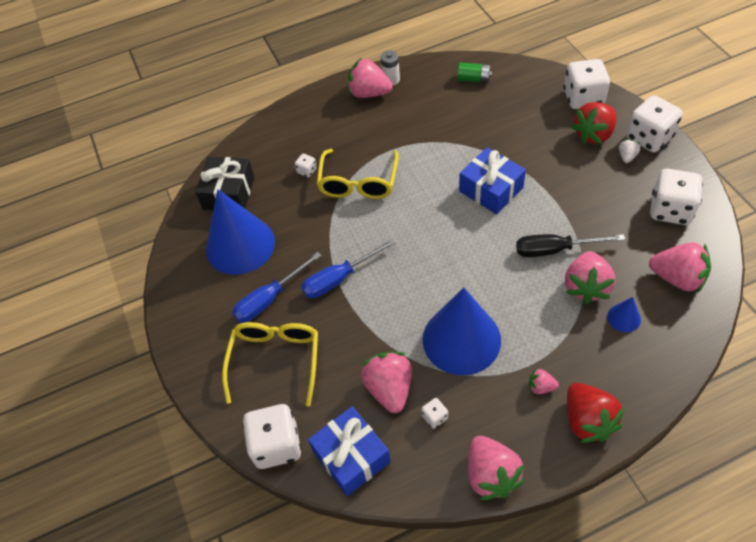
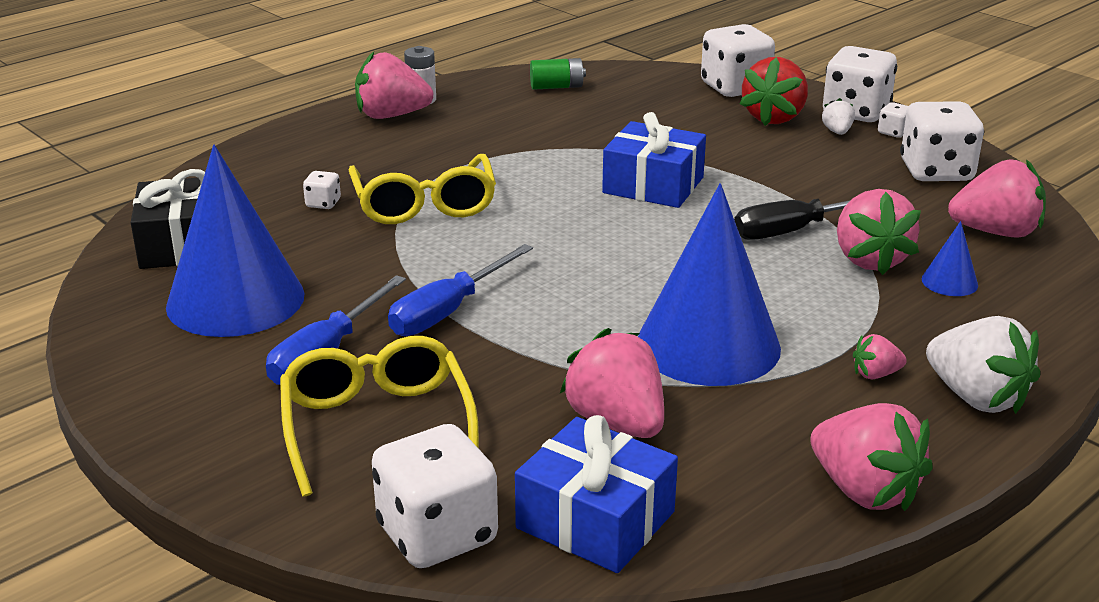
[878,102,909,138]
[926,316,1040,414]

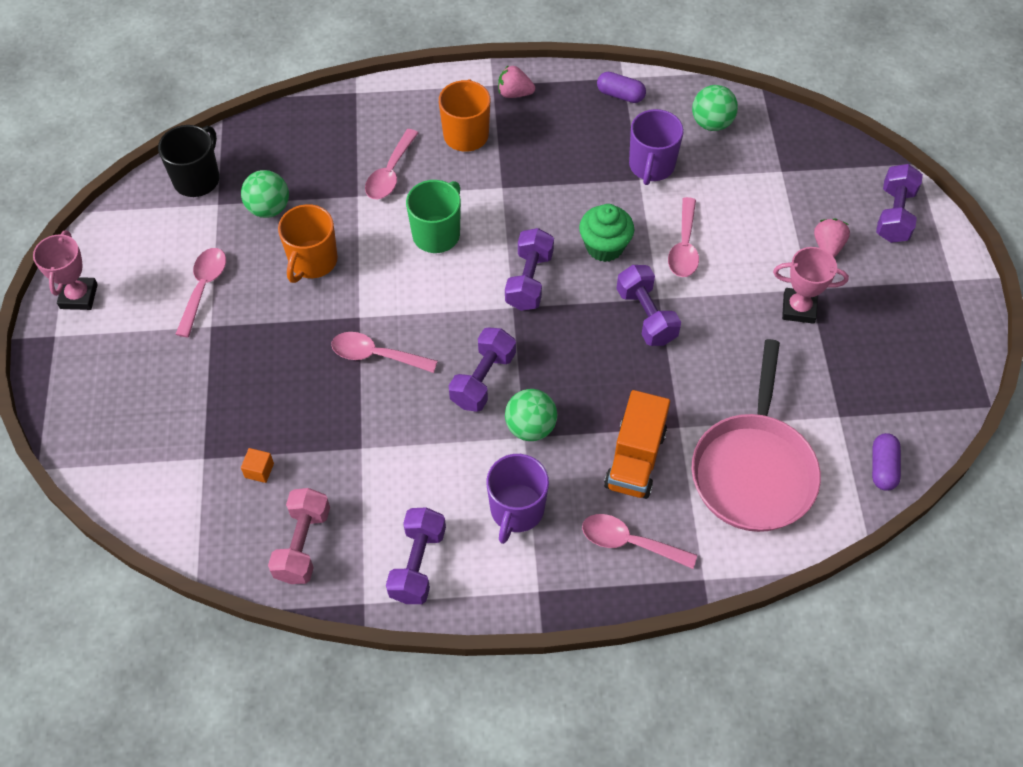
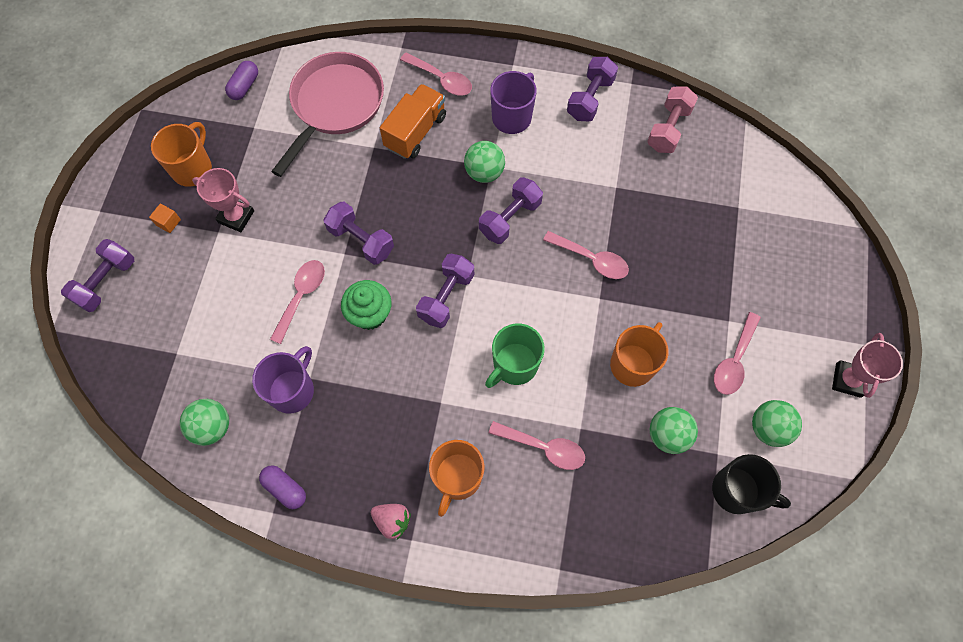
[149,203,181,233]
[151,122,212,187]
[323,201,394,265]
[489,421,585,470]
[712,454,791,514]
[752,400,802,447]
[814,219,850,257] (first image)

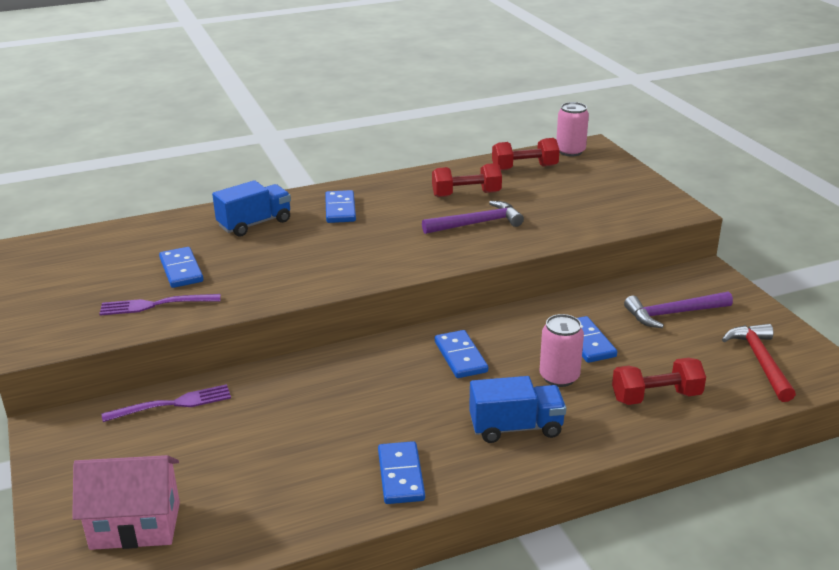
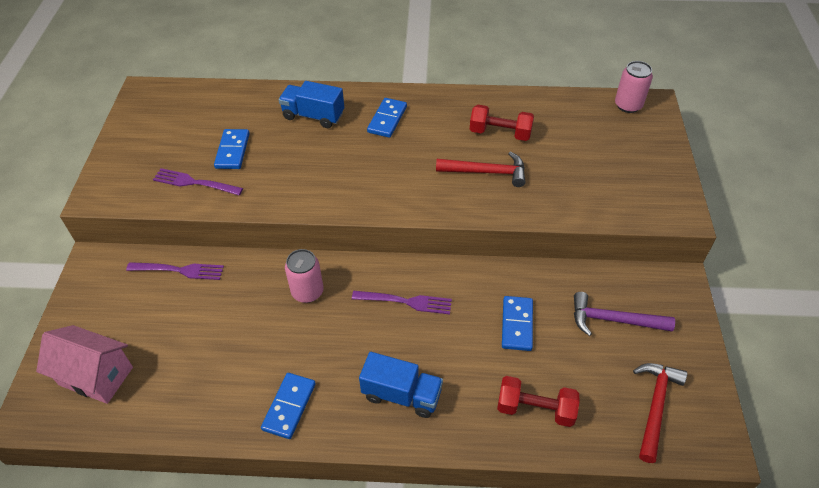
[279,81,344,128]
[285,249,324,303]
[352,291,452,314]
[436,152,525,187]
[492,138,560,170] (first image)

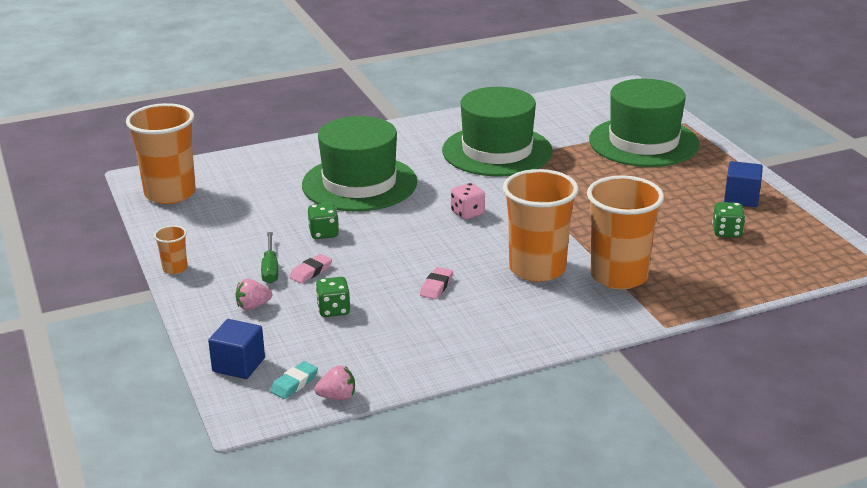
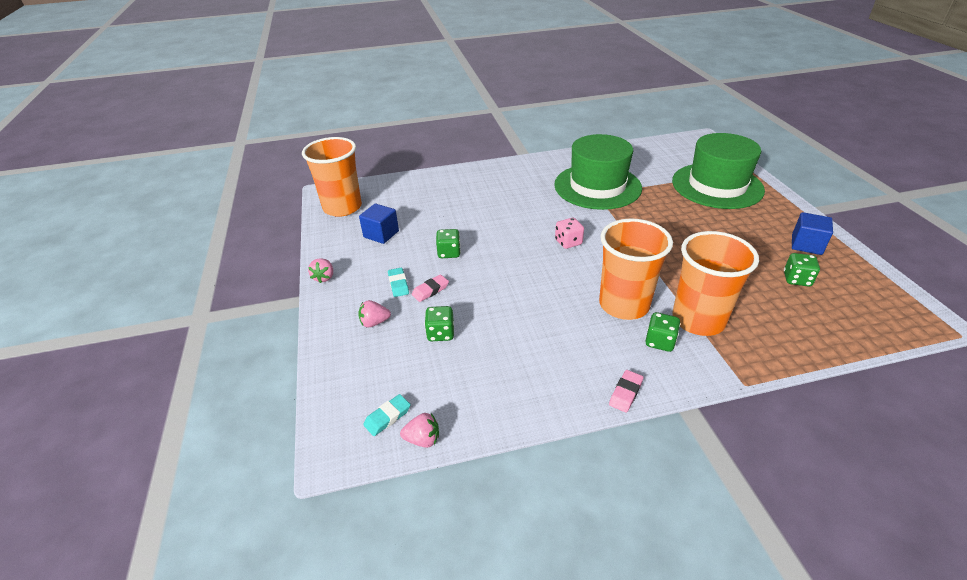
[308,258,333,283]
[359,203,399,244]
[388,268,409,297]
[609,370,643,413]
[645,312,681,352]
[302,116,417,212] (first image)

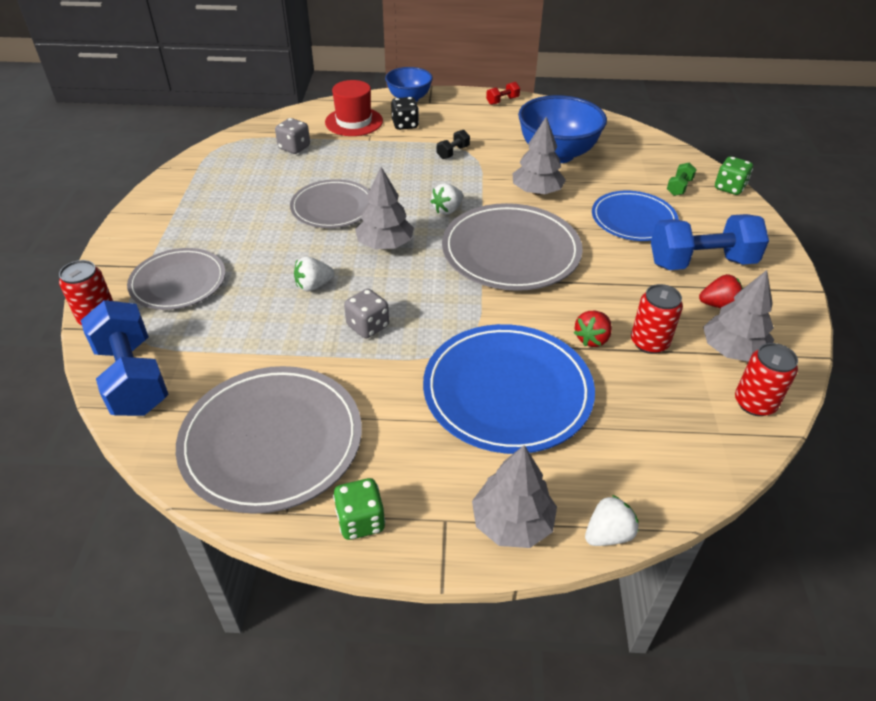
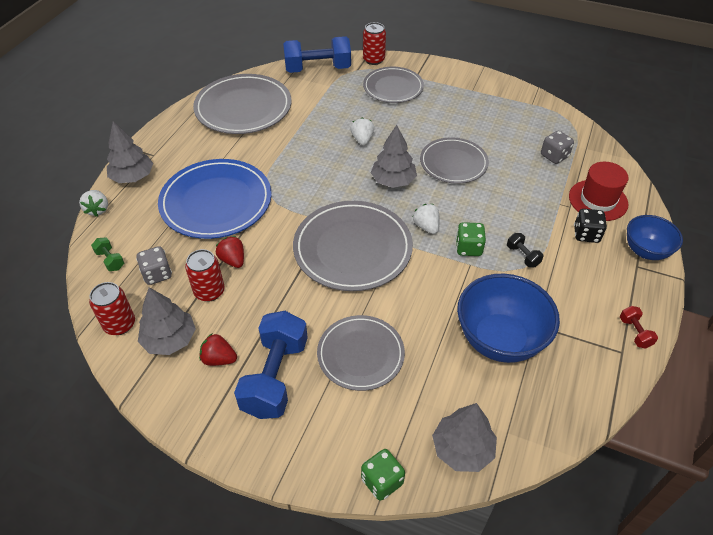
[91,237,124,271]
[136,246,172,285]
[199,334,237,366]
[317,315,405,391]
[432,403,497,472]
[456,222,486,256]

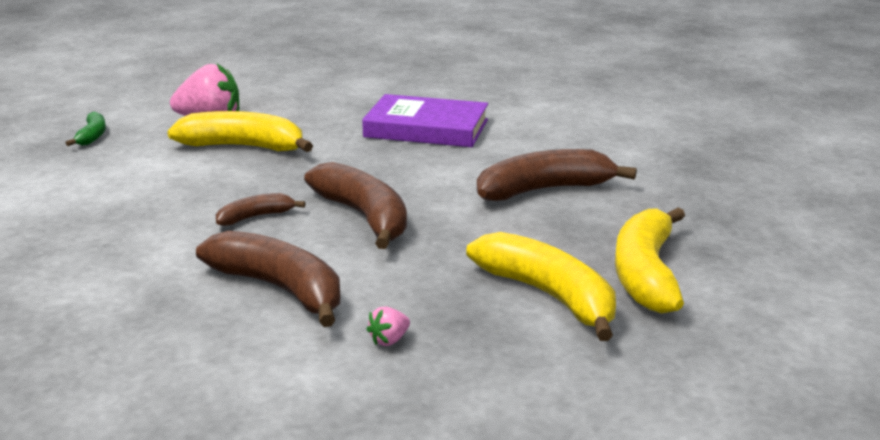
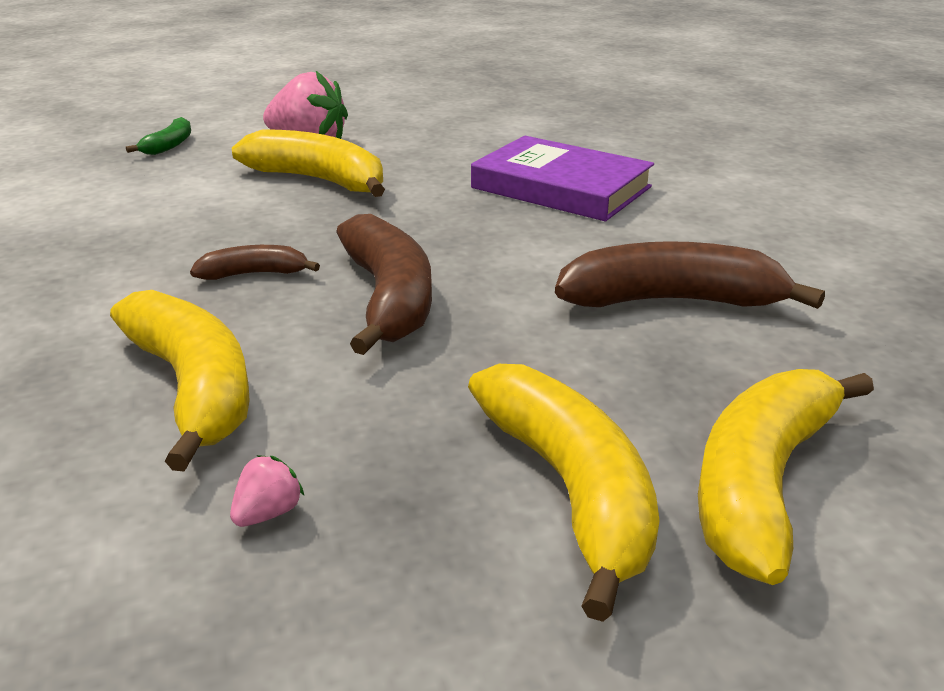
[110,290,250,472]
[230,455,304,527]

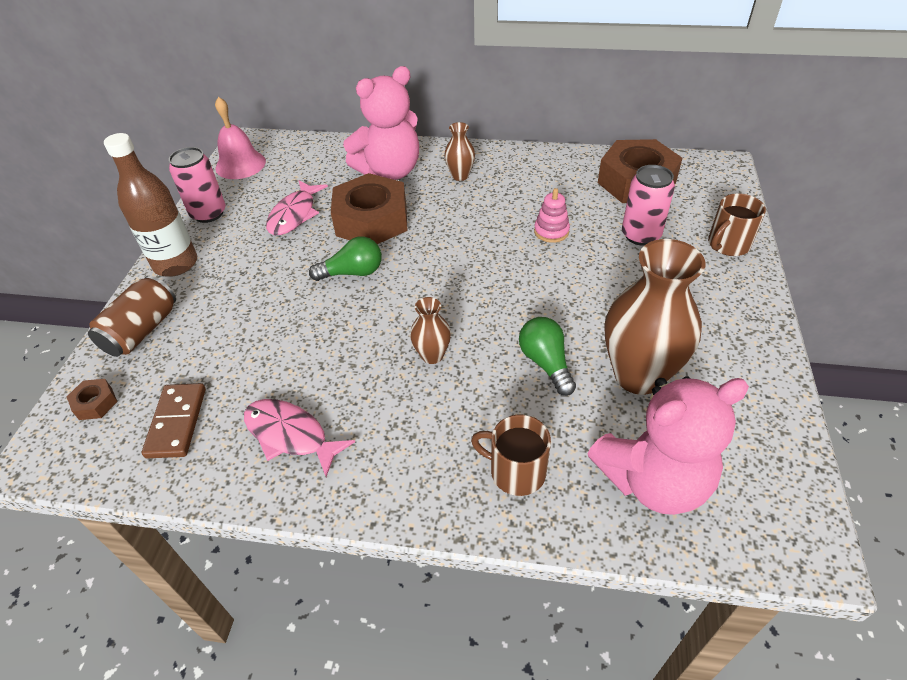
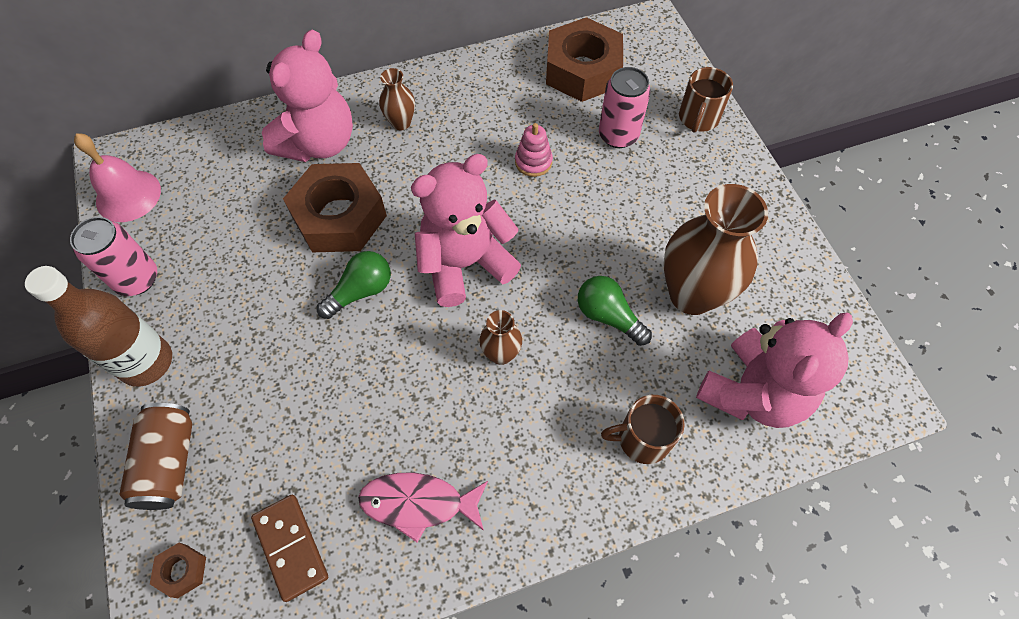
[411,154,521,307]
[266,180,328,235] (first image)

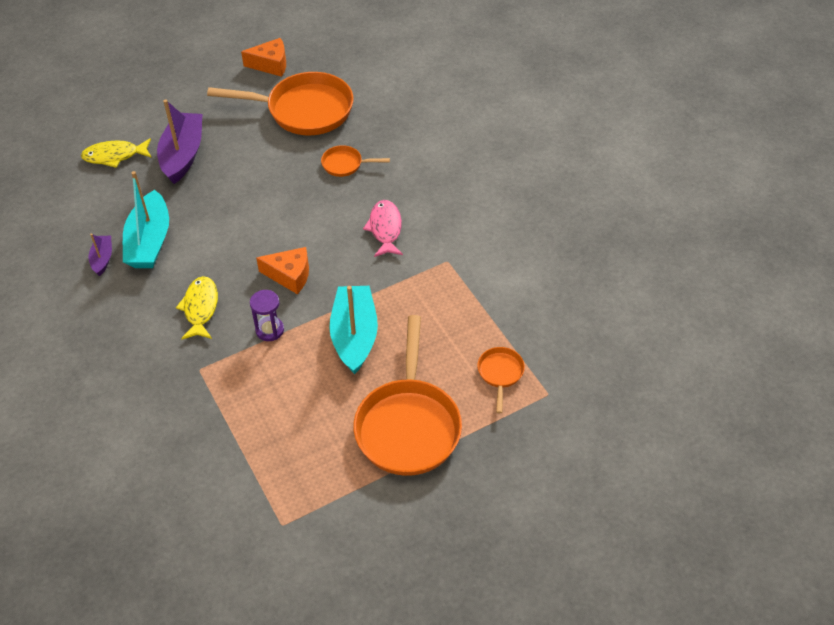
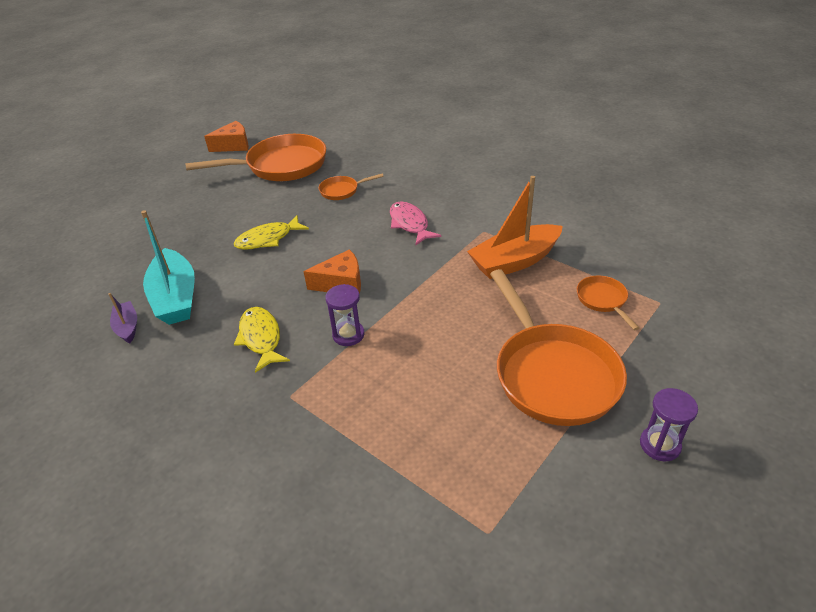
[234,215,309,250]
[467,176,563,279]
[640,388,698,462]
[157,99,202,184] (first image)
[329,286,378,374] (first image)

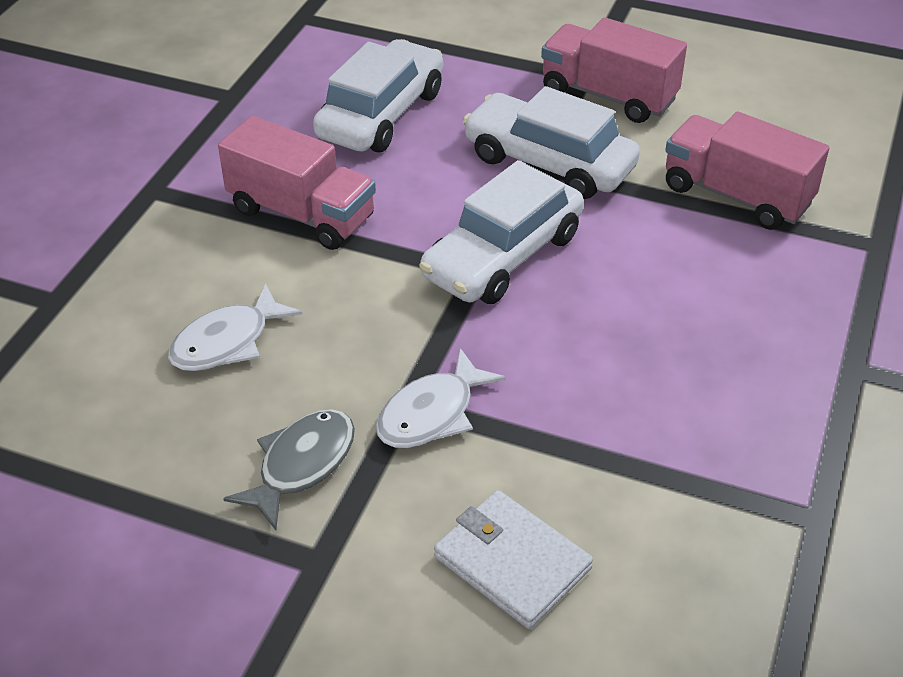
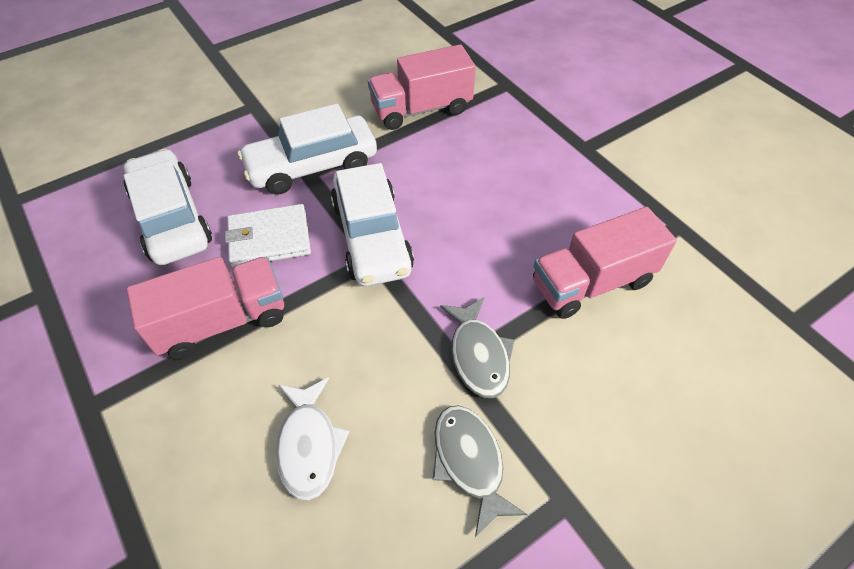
[225,204,311,267]
[440,297,515,398]
[533,207,677,319]

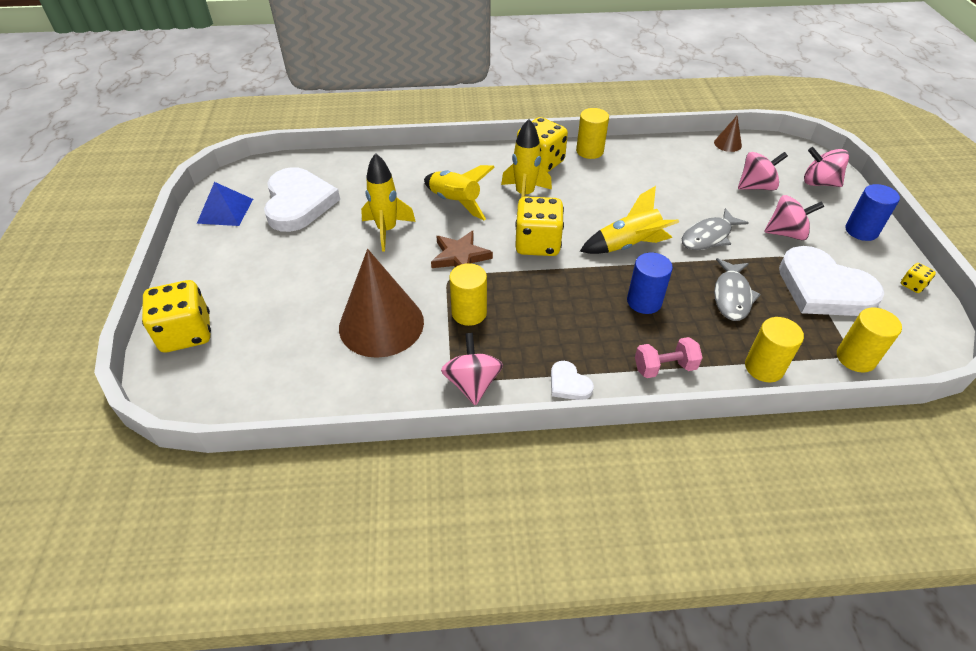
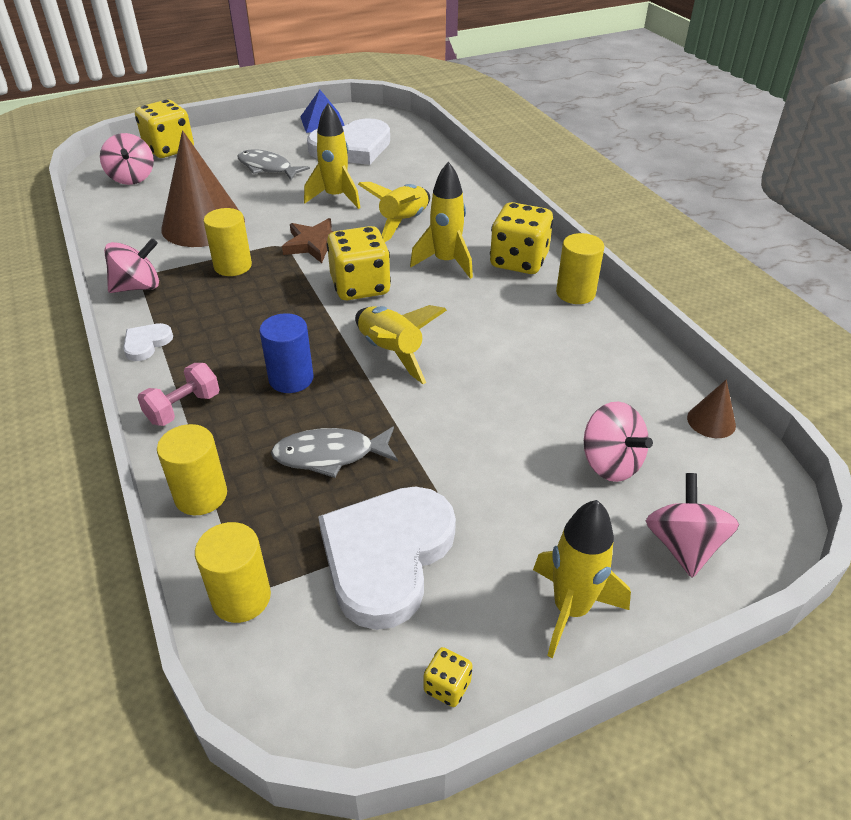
[100,133,154,185]
[137,363,220,426]
[238,149,310,180]
[533,500,631,658]

